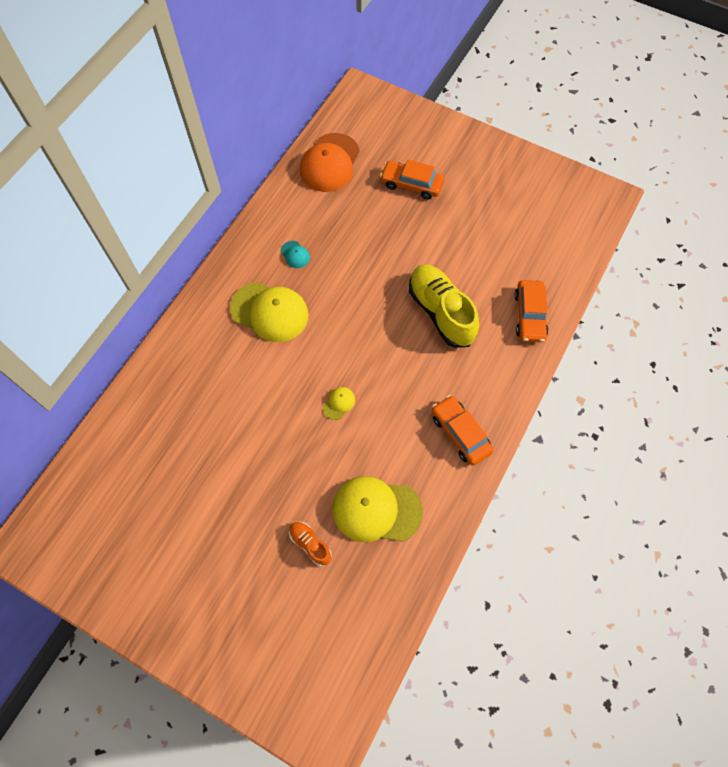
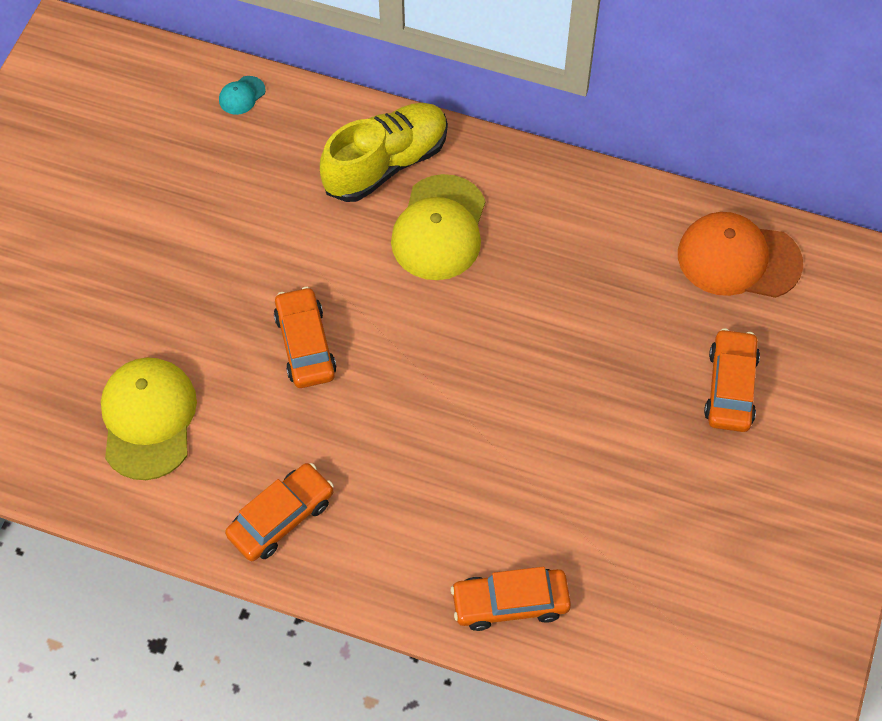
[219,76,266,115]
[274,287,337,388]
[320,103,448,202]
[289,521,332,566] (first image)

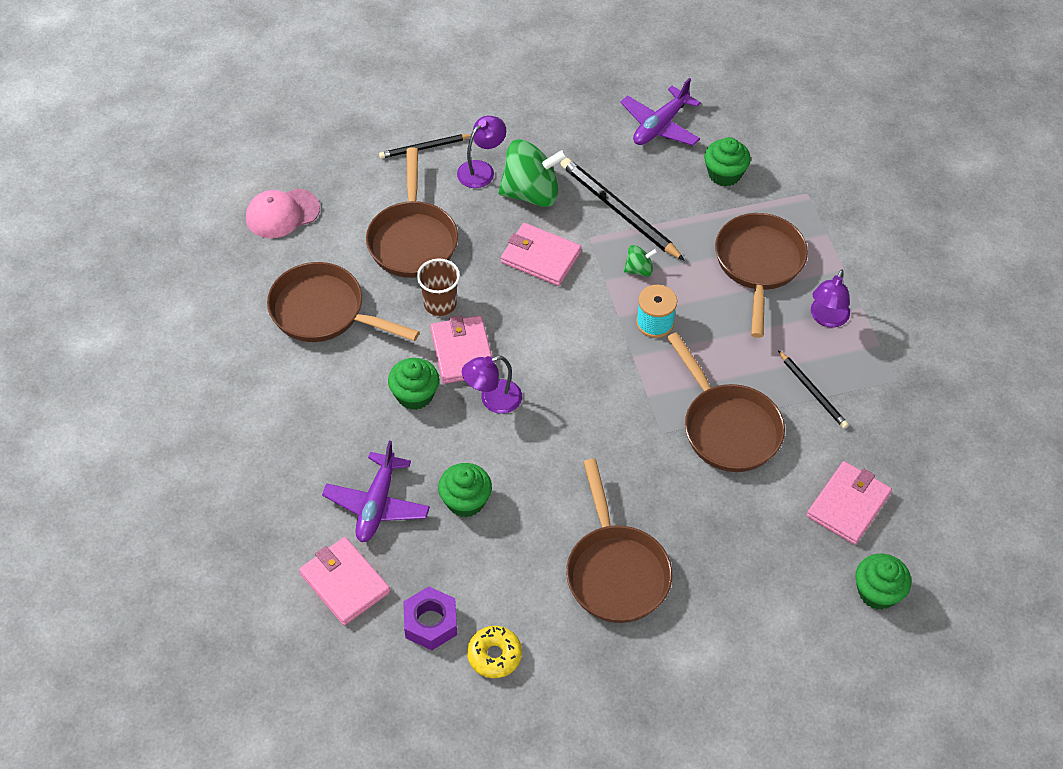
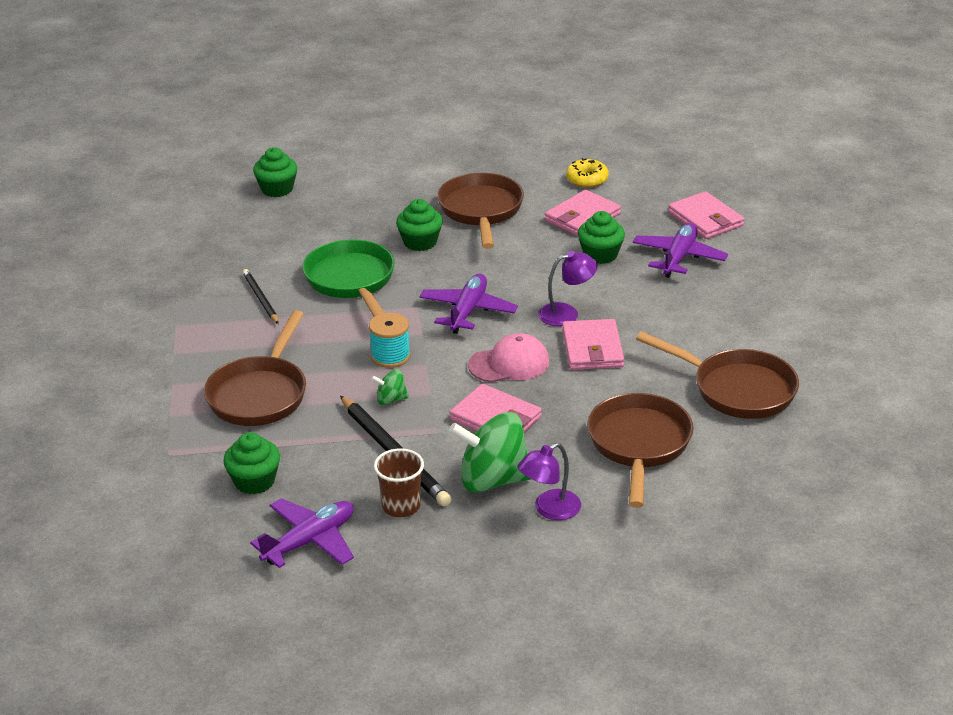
[303,239,395,317]
[374,448,424,517]
[396,199,443,251]
[419,274,518,334]
[468,333,549,382]
[545,190,621,236]
[379,134,471,159] (first image)
[403,587,457,650] (first image)
[811,270,850,328] (first image)

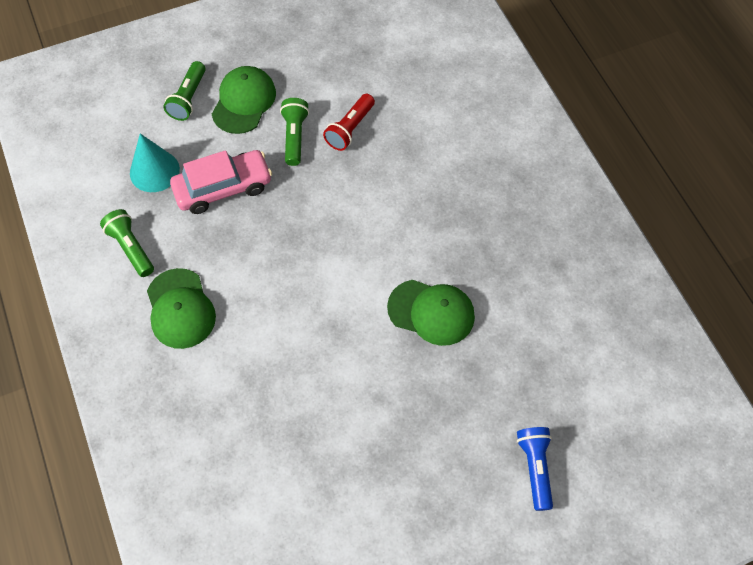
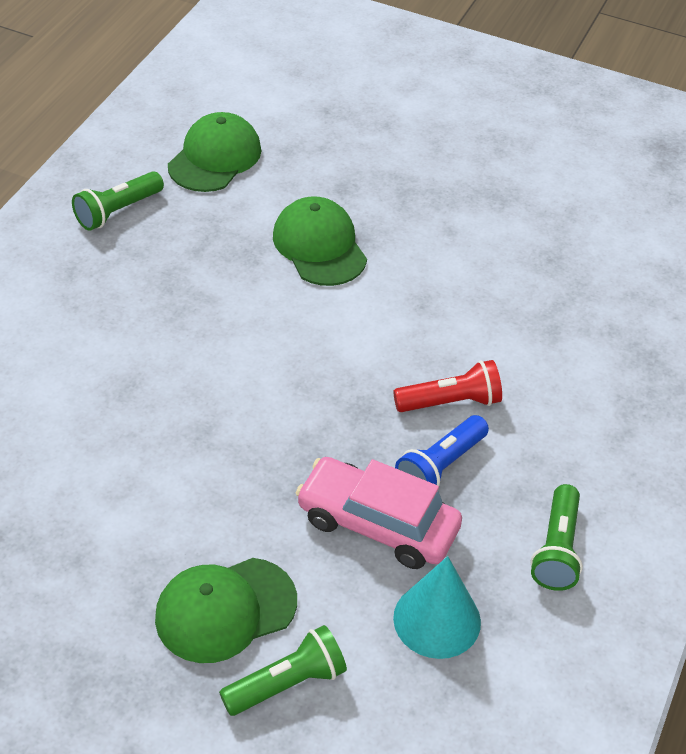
[72,171,164,231]
[168,112,261,192]
[393,360,502,412]
[395,415,489,486]

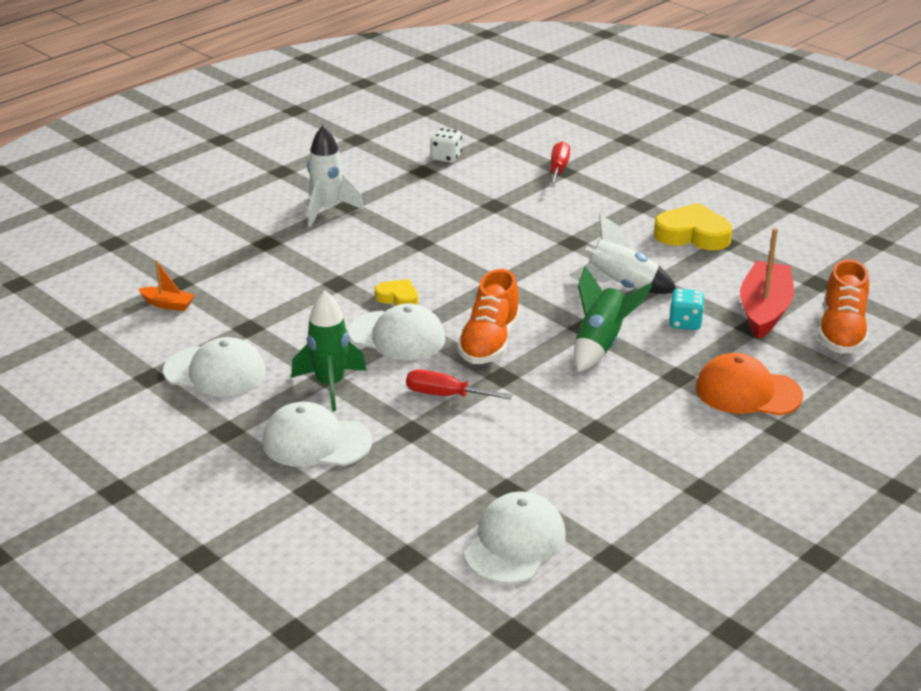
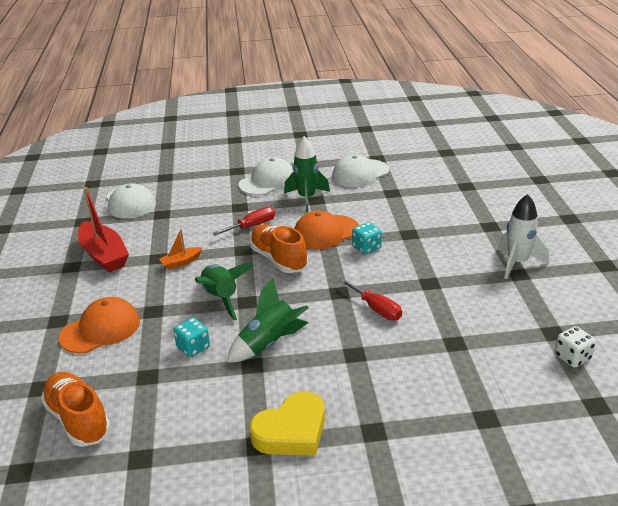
[78,187,129,272]
[159,229,202,270]
[227,278,309,363]
[294,211,359,250]
[340,279,402,320]
[352,222,382,254]

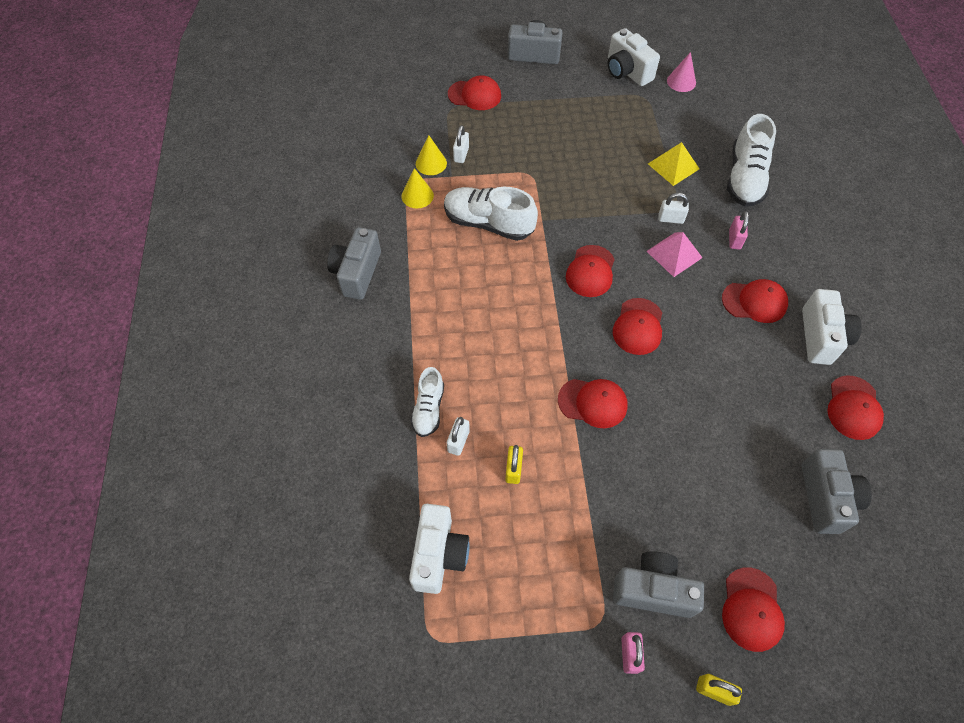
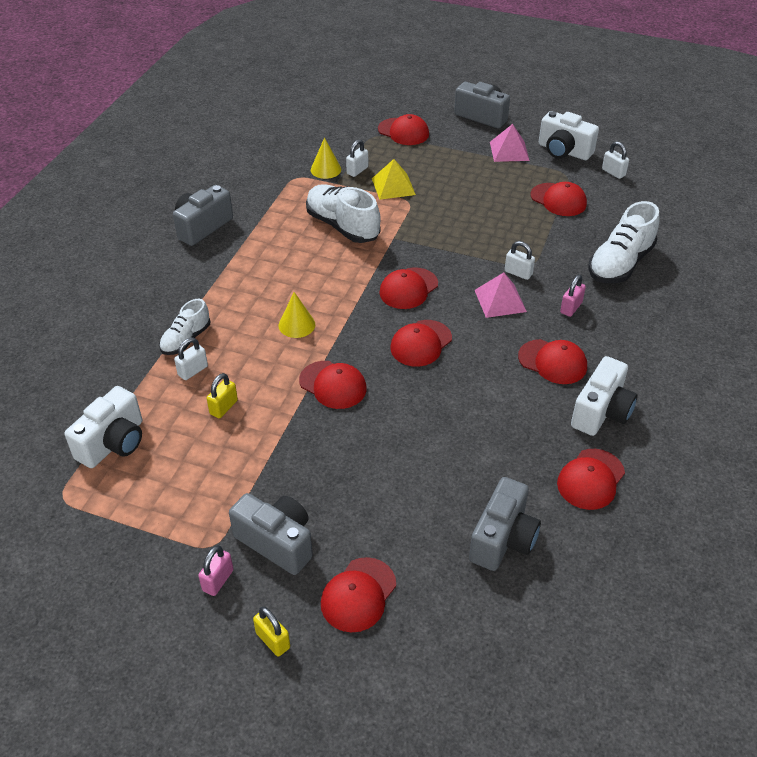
[279,292,315,338]
[372,159,416,200]
[490,124,530,162]
[530,182,587,216]
[539,111,599,160]
[602,141,629,179]

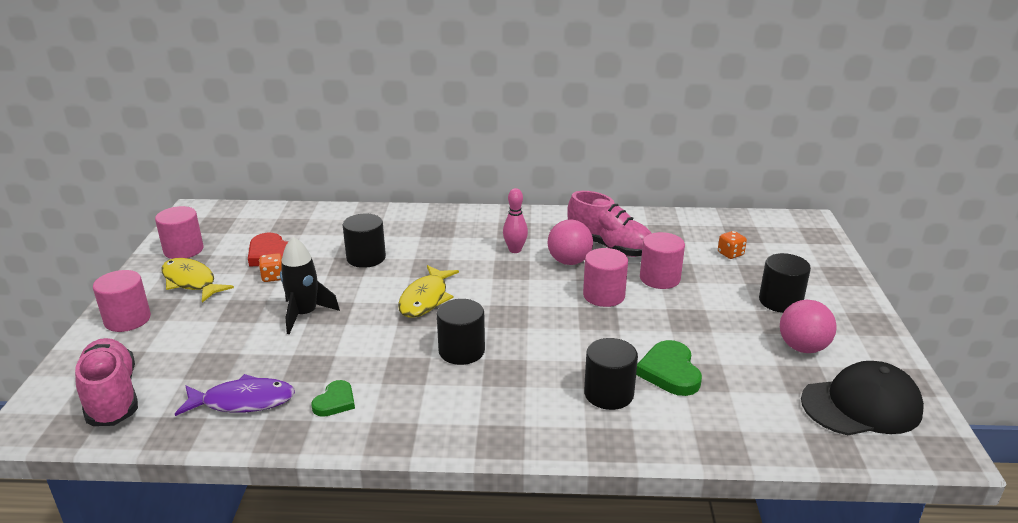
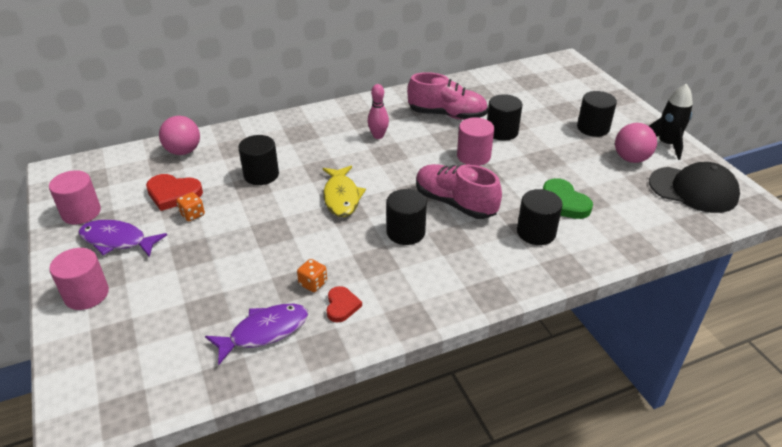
[78,220,167,257]
[159,116,200,155]
[297,259,327,292]
[327,286,362,322]
[416,164,502,219]
[487,94,523,140]
[649,84,693,160]
[649,162,740,213]

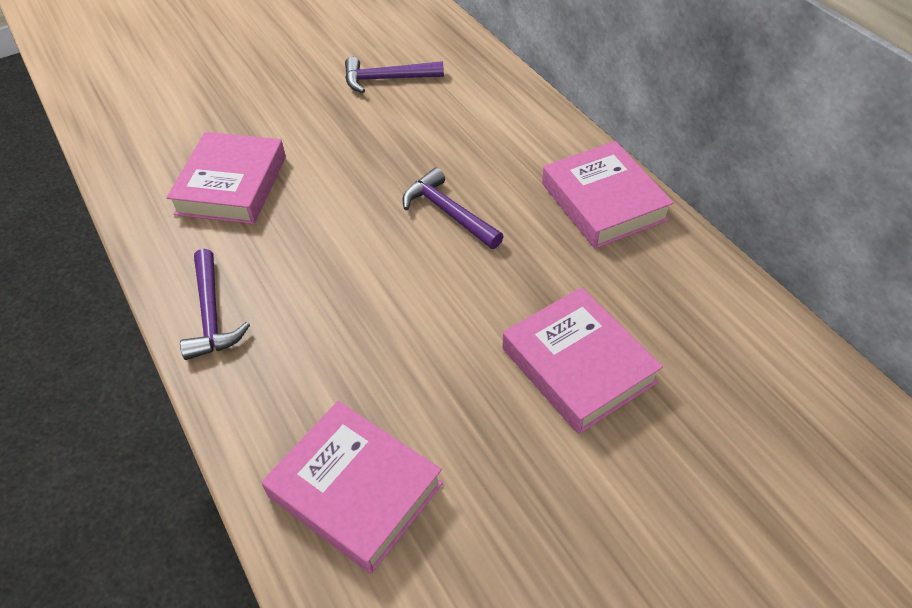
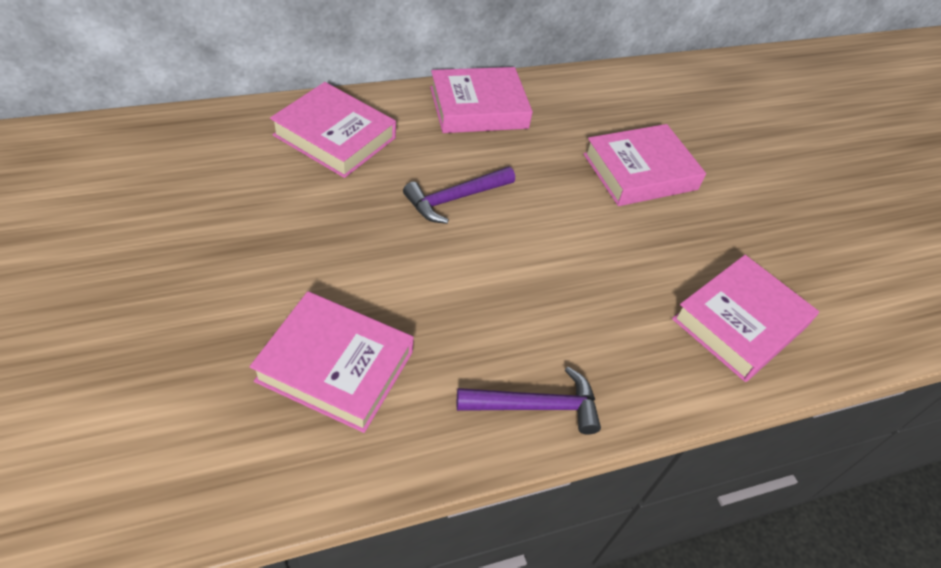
[270,82,396,178]
[345,57,444,93] (first image)

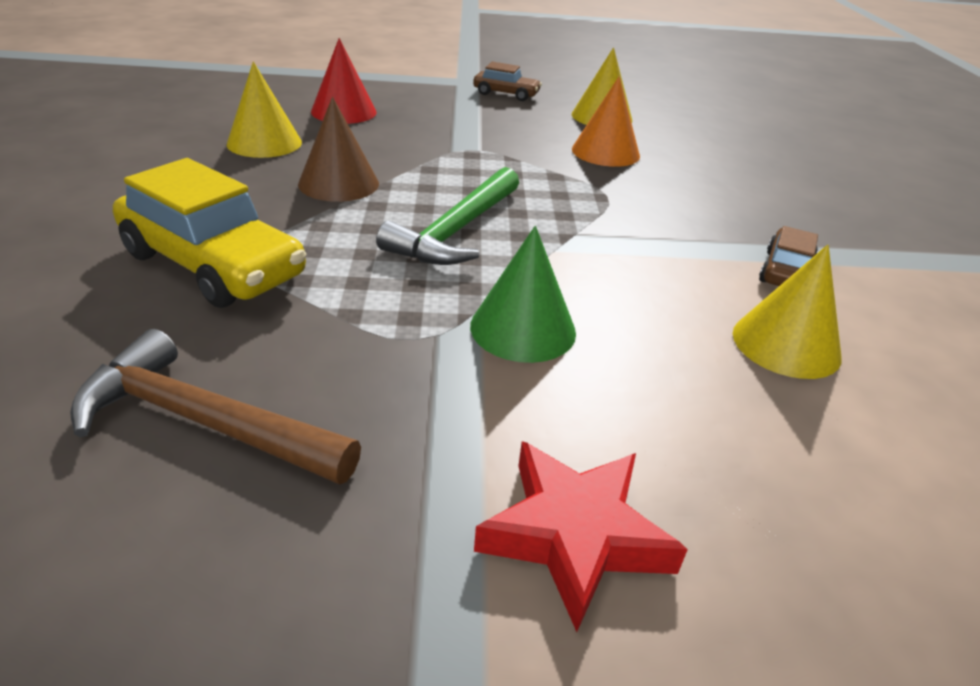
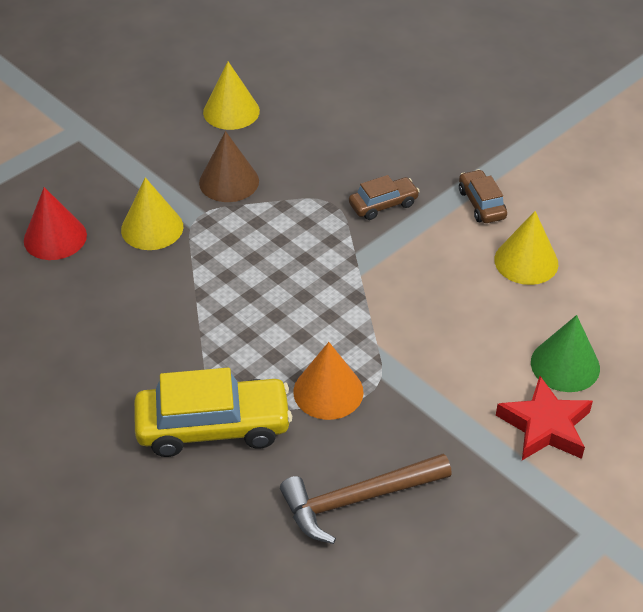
[121,177,183,250]
[199,131,259,202]
[293,342,363,420]
[349,175,420,220]
[531,315,600,392]
[376,167,519,265] (first image)

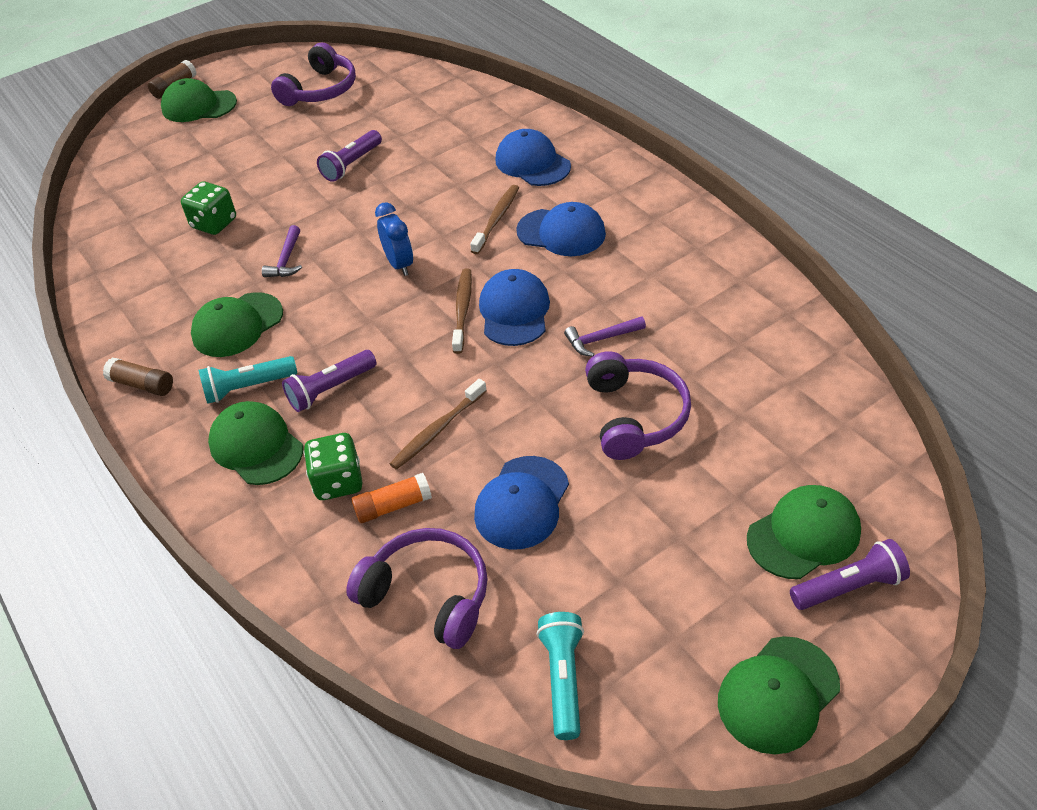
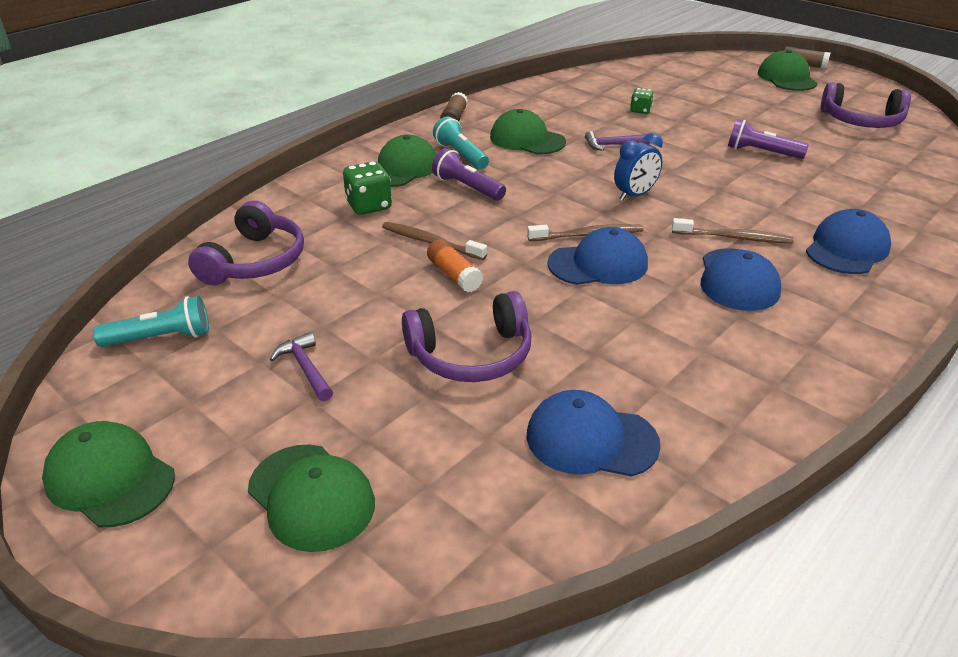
[270,332,333,401]
[427,239,483,292]
[526,390,661,477]
[630,88,654,114]
[790,539,910,610] (first image)

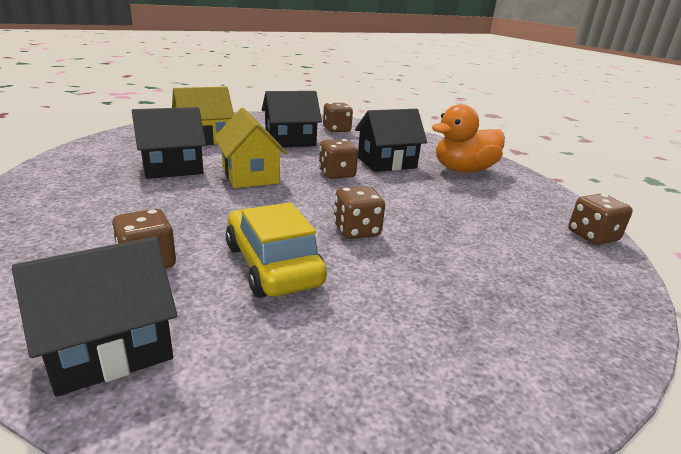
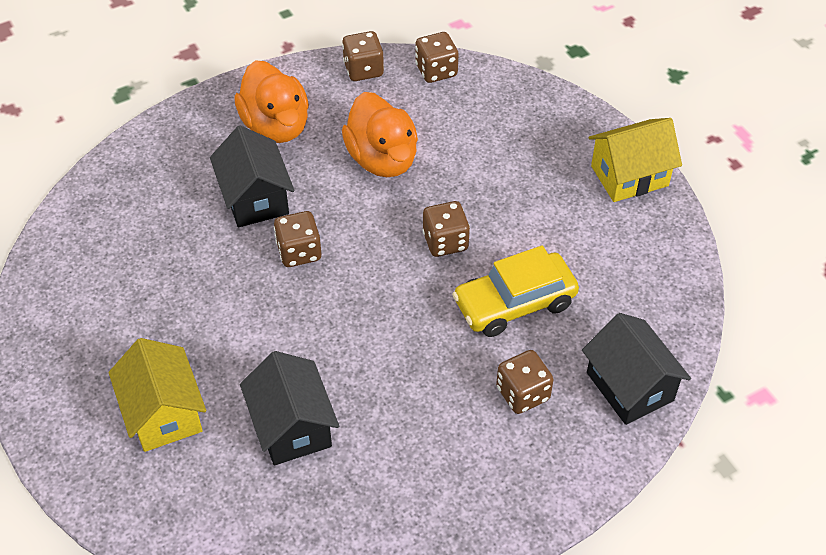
[342,31,384,81]
[342,92,418,177]
[589,118,682,202]
[262,91,322,148] (first image)

